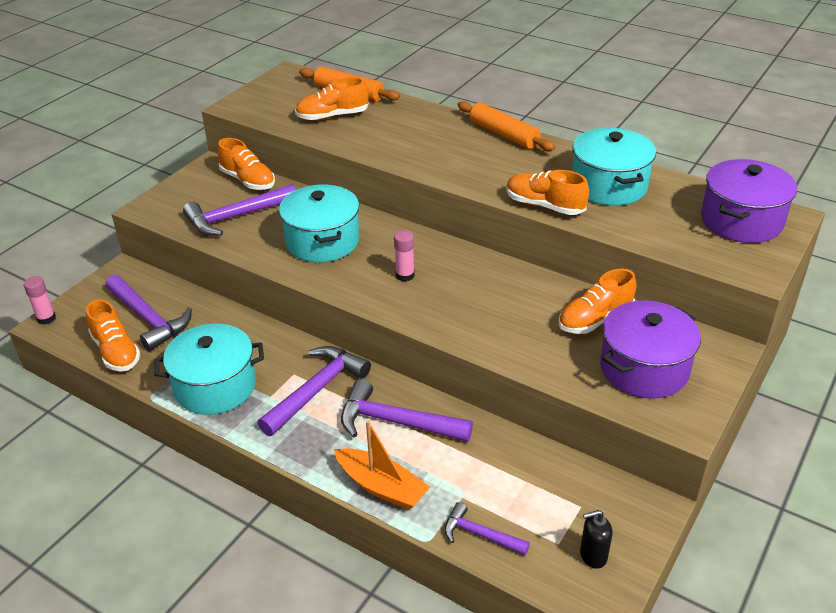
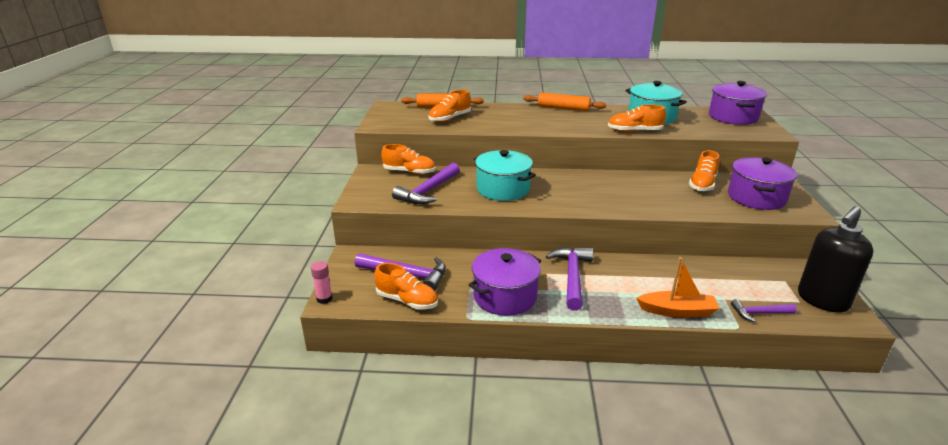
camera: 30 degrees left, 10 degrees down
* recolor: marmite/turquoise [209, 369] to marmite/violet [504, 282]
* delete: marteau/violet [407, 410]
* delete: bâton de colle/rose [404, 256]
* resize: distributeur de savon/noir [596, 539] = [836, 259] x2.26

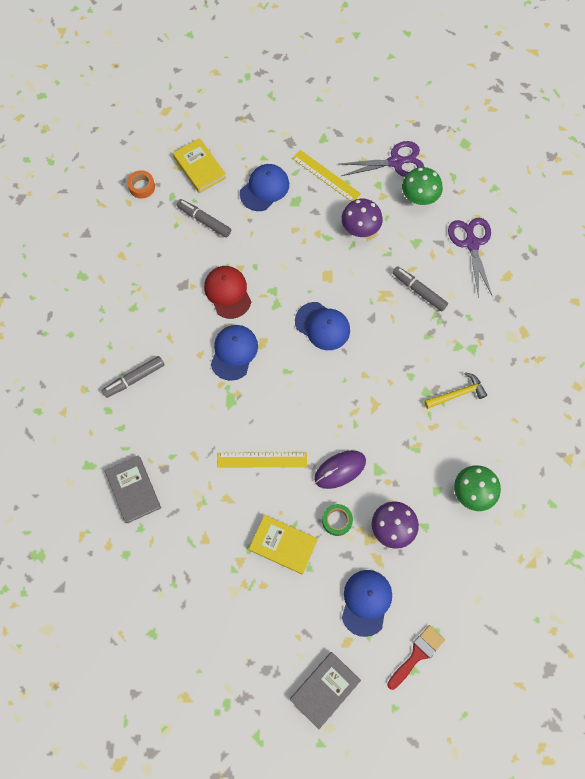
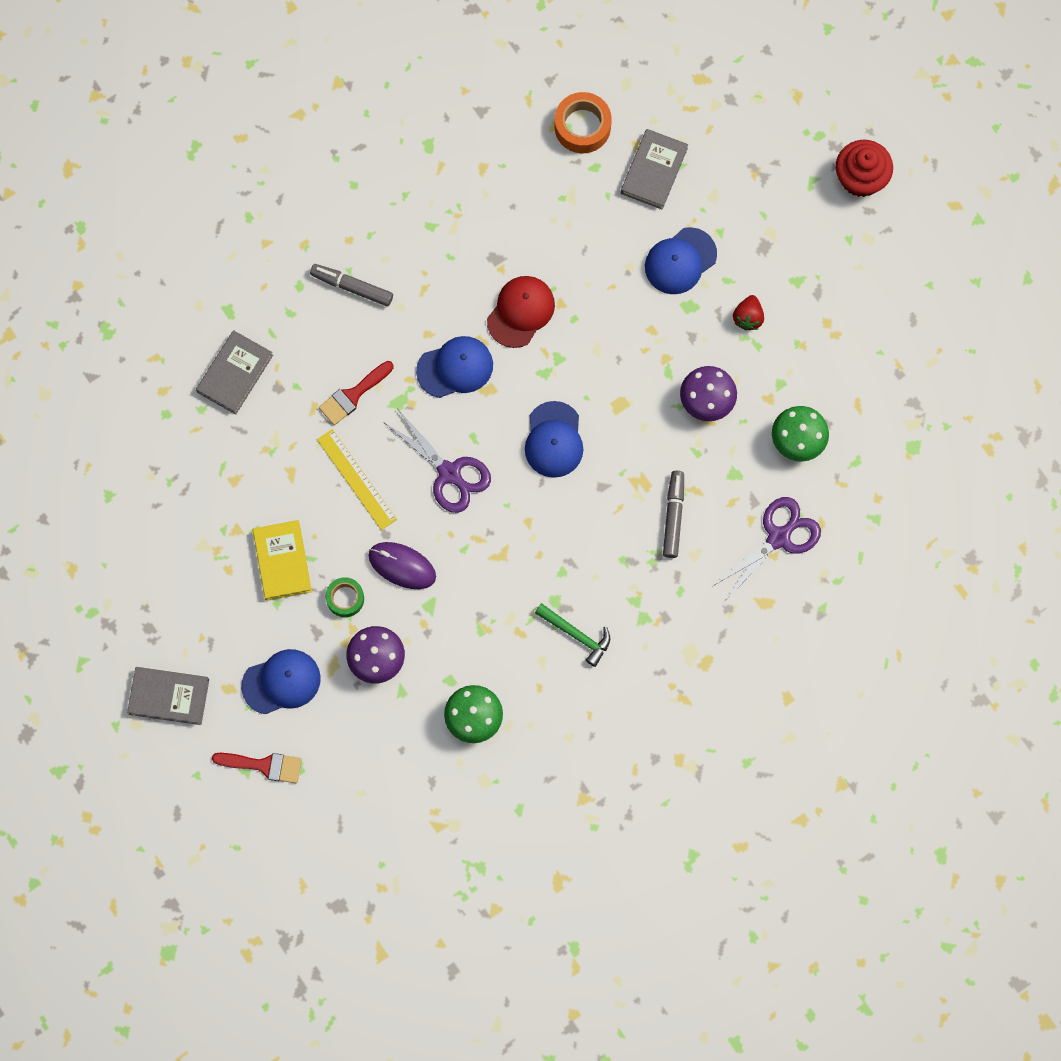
camera: 55 degrees right, 5 degrees up
* resize: ruban adhésif/orange [141, 184] = [583, 122] x1.56
* recolor: livre/jaune [199, 165] to livre/gris [654, 169]
* delete: feutre/gris [204, 218]
* rotate: casquette/bleu [264, 187] = [681, 260] 135 degrees clockwise
* replace: règle/jaune [326, 176] to fraise/rouge [748, 313]
* move: ciseaux/violet [382, 159] to [438, 462]
* recolor: marteau/jaune [455, 390] to marteau/vert [572, 635]
* insert: pinceau/rouge [356, 393]
* insert: muffin/rouge [864, 168]

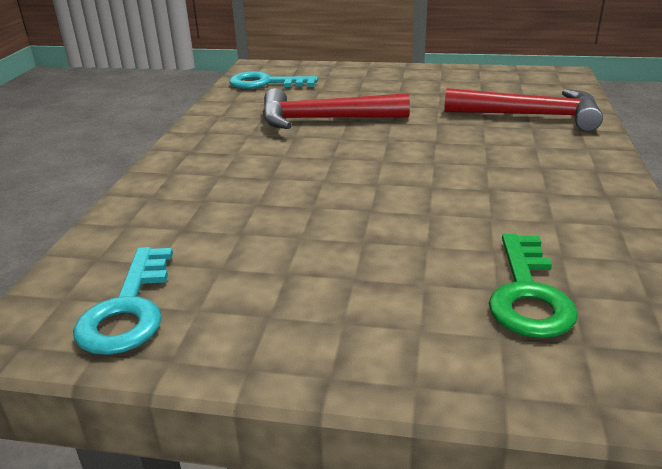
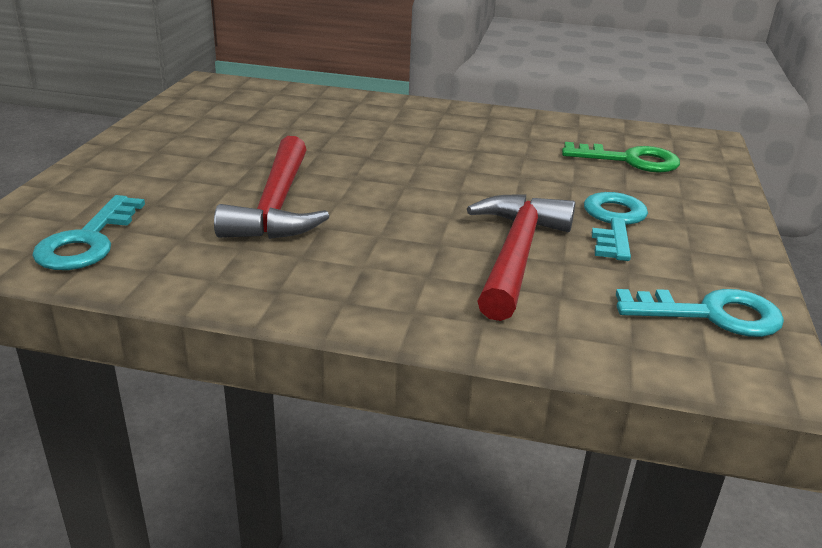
camera: 90 degrees left, 0 degrees up
* move: marteau/rouge [523, 109] to [521, 257]
* insert: clé/turquoise [616, 226]

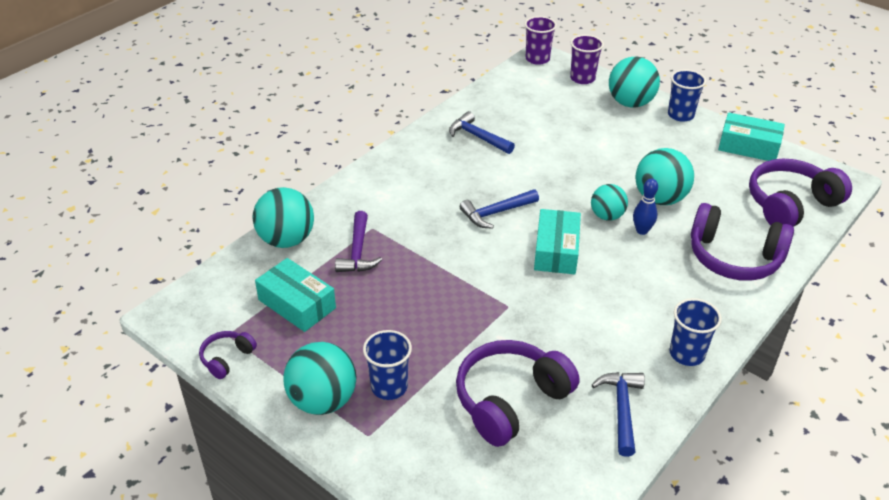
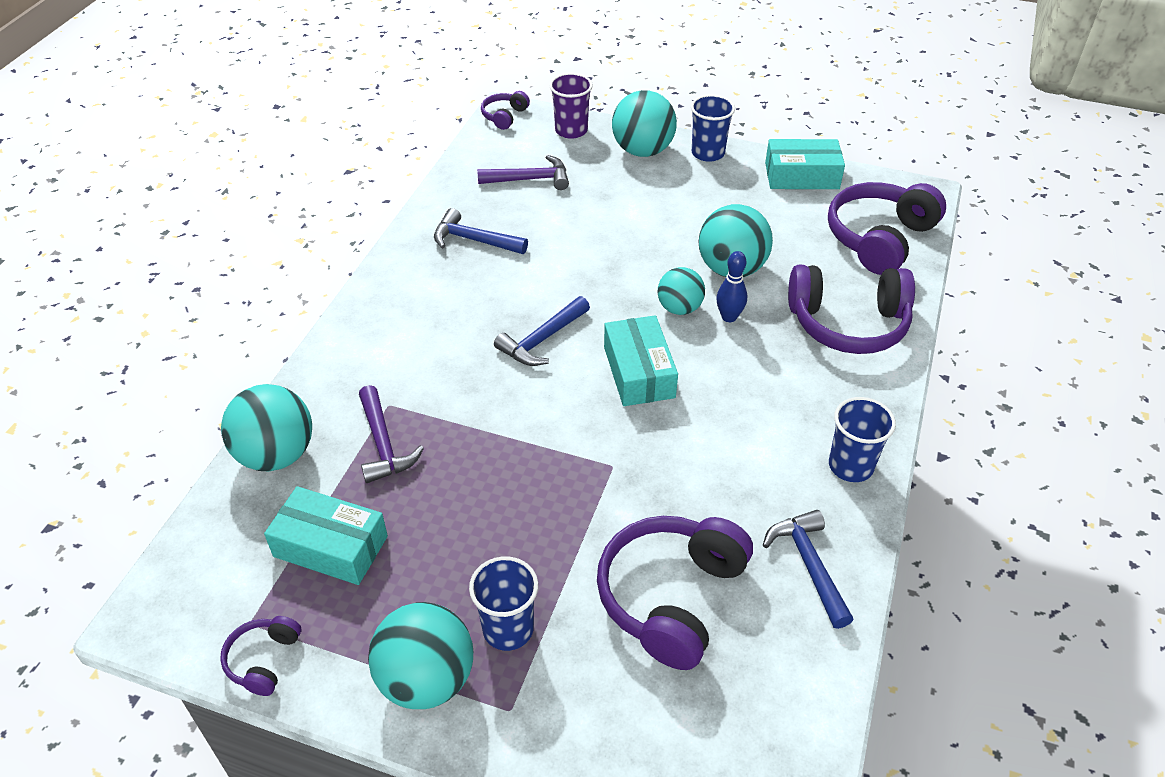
camera: 20 degrees left, 5 degrees up
* replace: gobelet/violet [541, 40] to casque audio/violet [505, 110]
* insert: marteau/violet [523, 172]

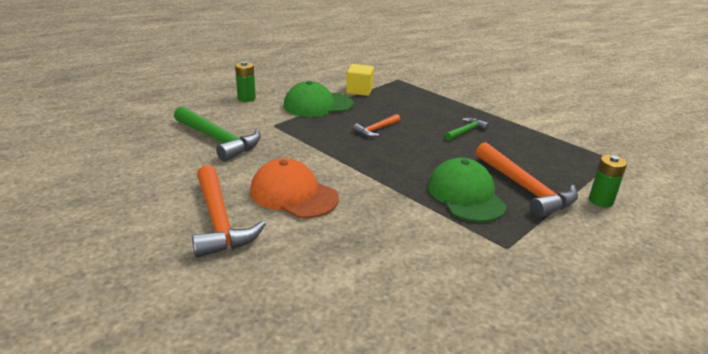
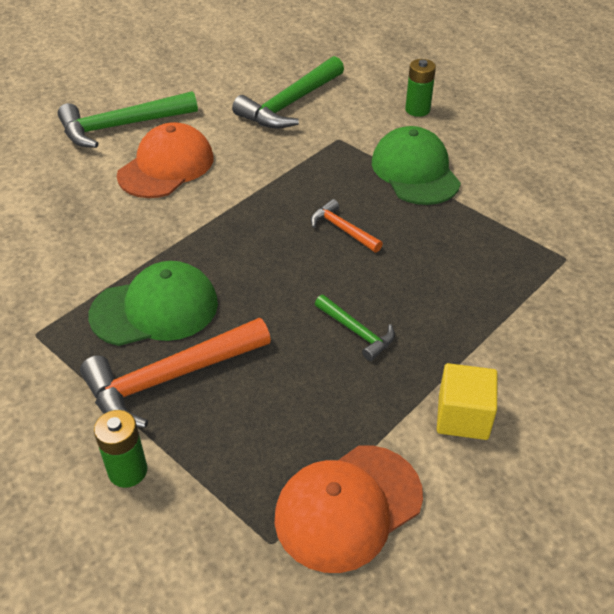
camera: 90 degrees right, 15 degrees up
* recolor: marteau/orange [229, 211] to marteau/vert [128, 119]
* move: cube/jaune [360, 80] to [467, 401]
* insert: casquette/orange [348, 509]

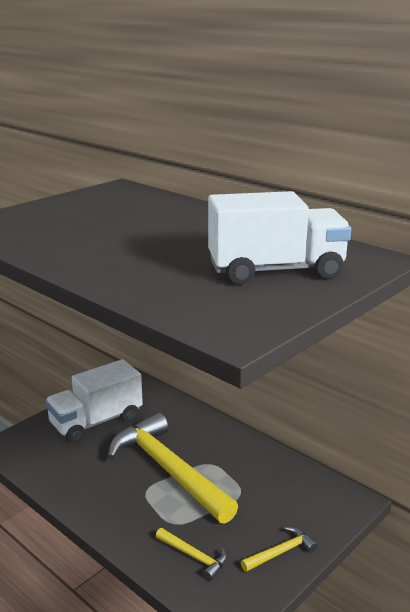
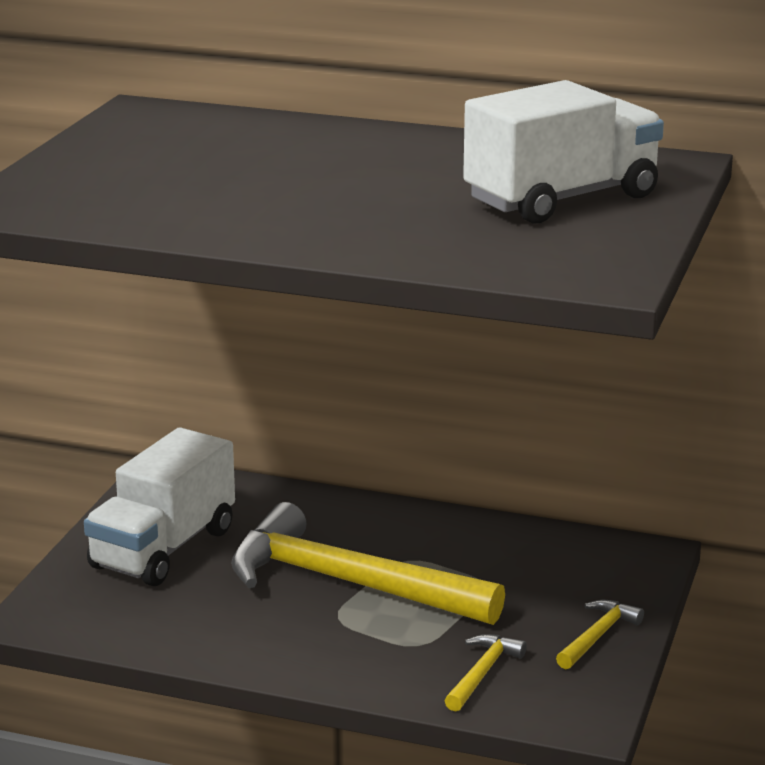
camera: 25 degrees left, 0 degrees up
* rotate: marteau/jaune [191, 554] = [486, 673] 75 degrees counterclockwise

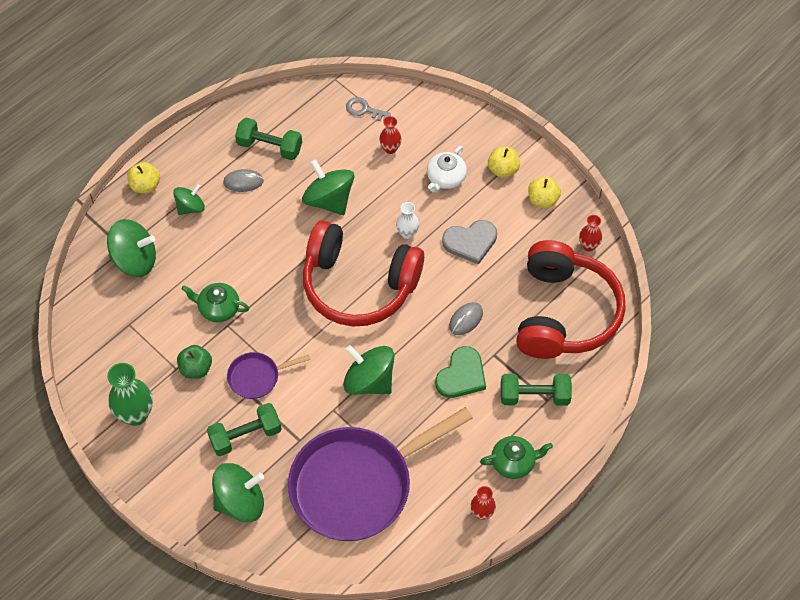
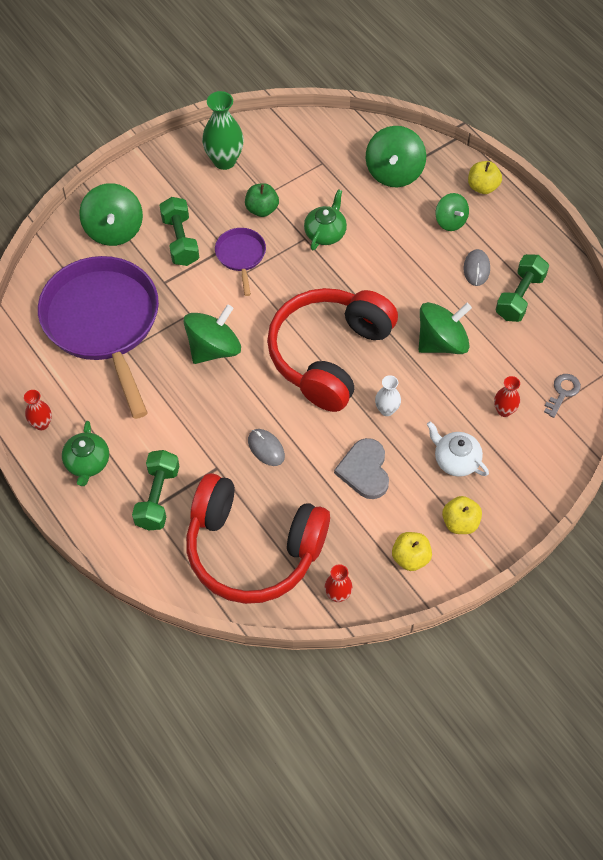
camera: 100 degrees right, 0 degrees up
* delete: cœur/vert [460, 372]

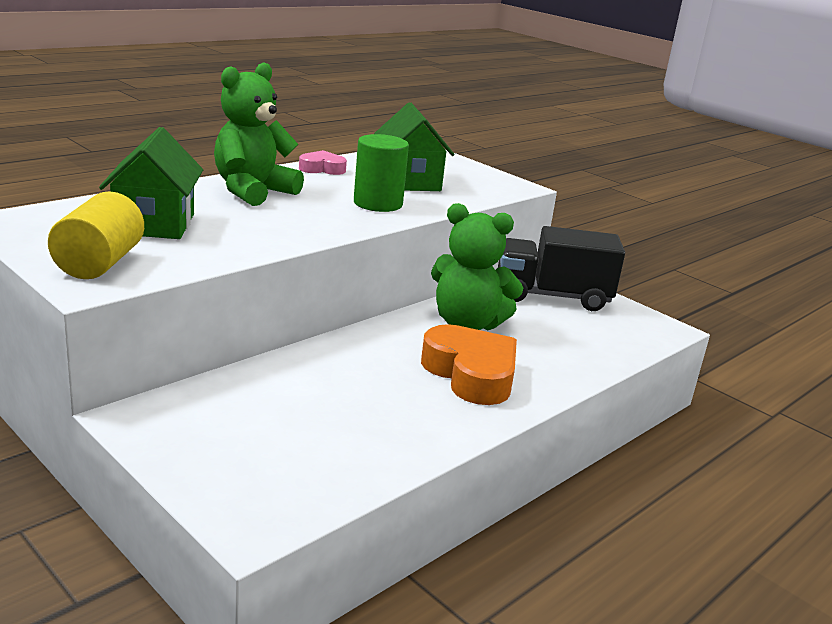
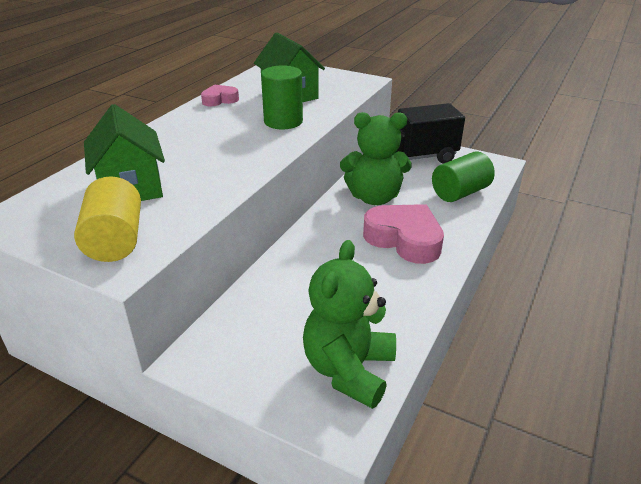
camera: 15 degrees left, 10 degrees up
* move: ours en peluche/vert [259, 134] to [349, 324]
* recolor: cœur/orange [469, 364] to cœur/rose [403, 234]
* insert: cylindre/vert [463, 176]

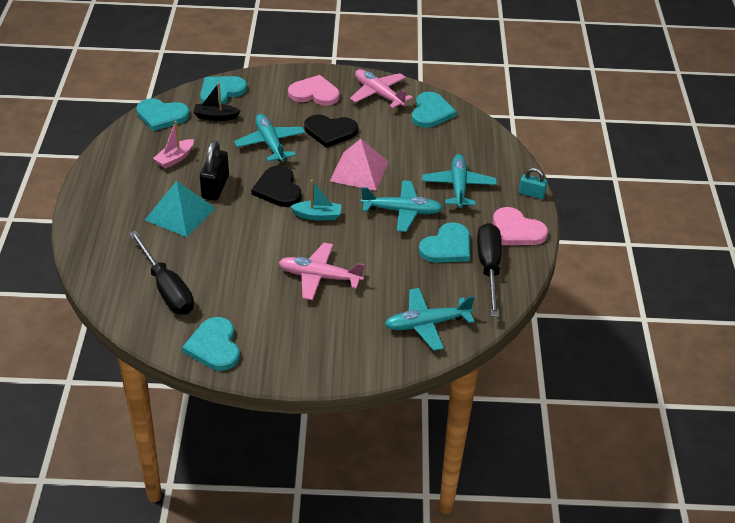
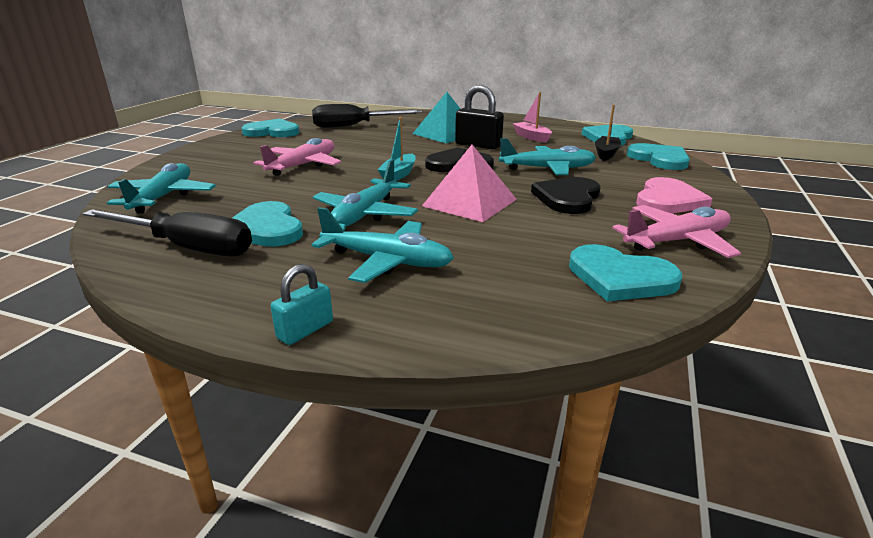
camera: 110 degrees right, 15 degrees down
* delete: cœur/rose [520, 226]

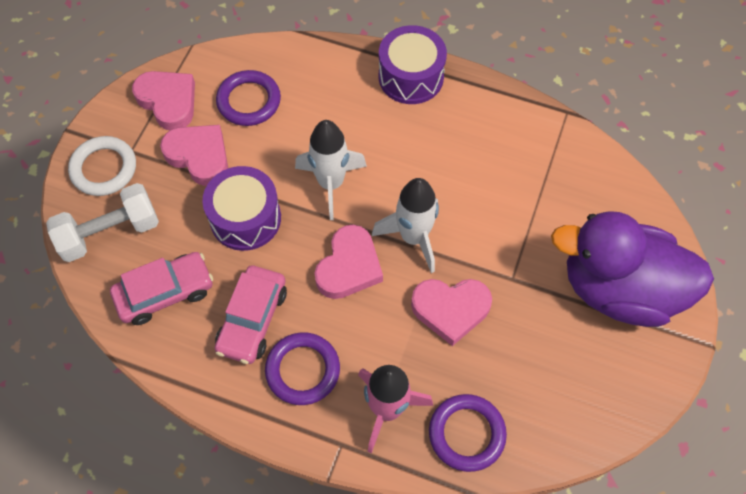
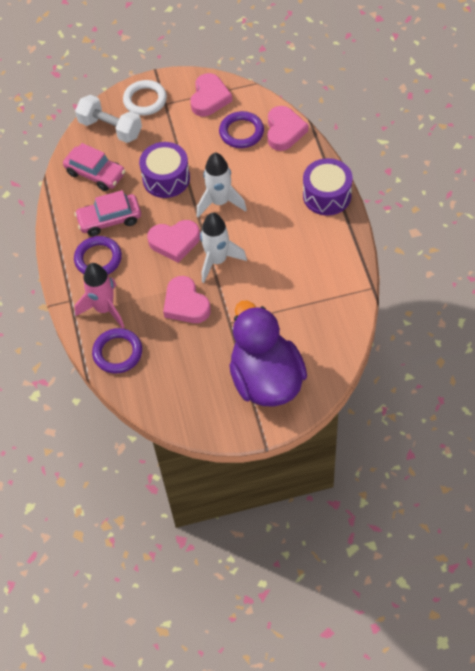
camera: 60 degrees right, 5 degrees down
* move: cœur/rose [194, 155] to [287, 128]

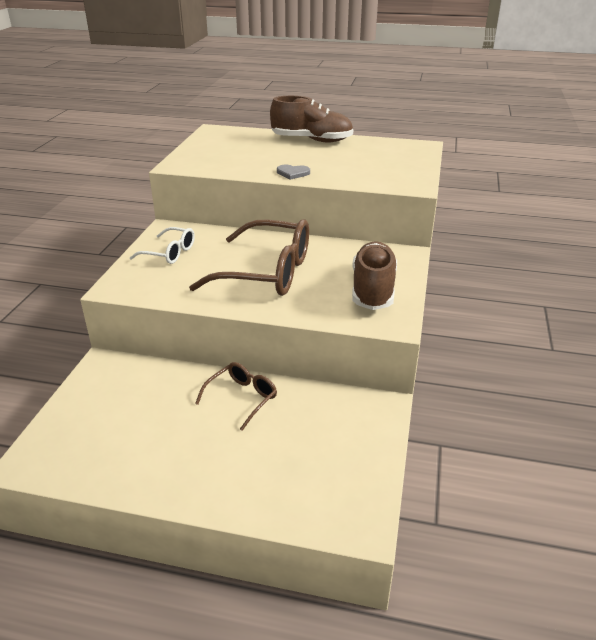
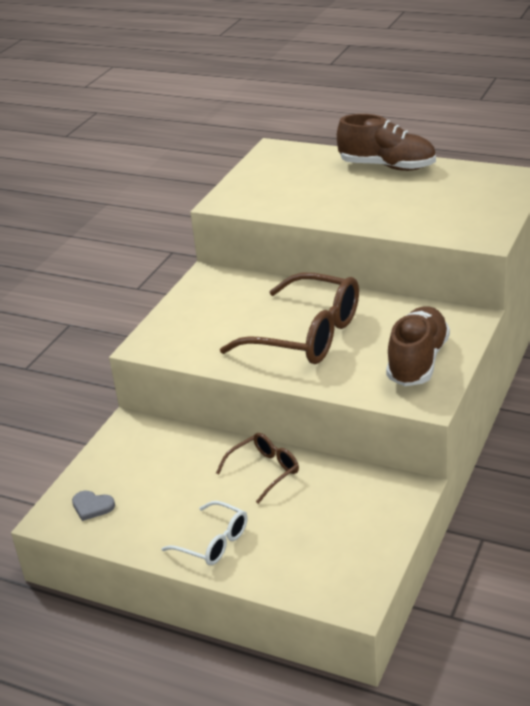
camera: 15 degrees right, 0 degrees up
* move: lunettes/blanc [162, 245] to [204, 533]
* move: cœur/gris [293, 172] to [93, 506]

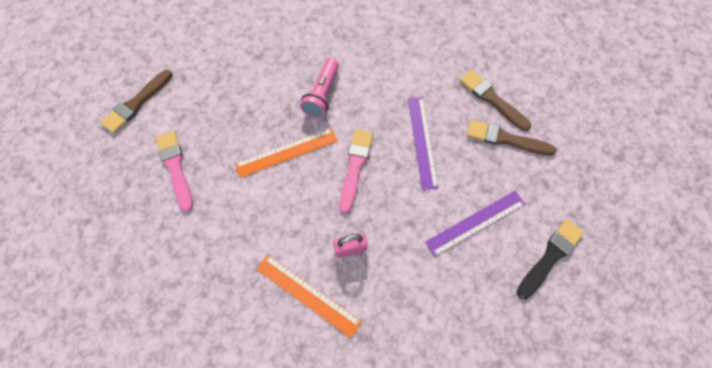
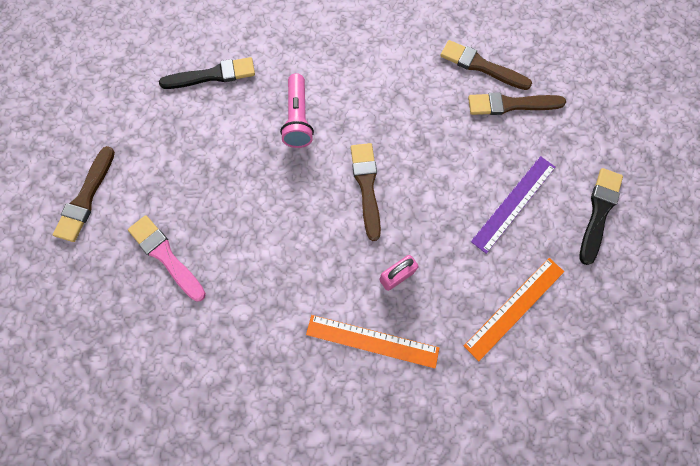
camera: 20 degrees left, 5 degrees up
* move: règle/orange [286, 153] to [514, 309]
* recolor: pinceau/rose [356, 171] to pinceau/marron [366, 192]
* delete: règle/violet [423, 143]
* insert: pinceau/noir [207, 73]

